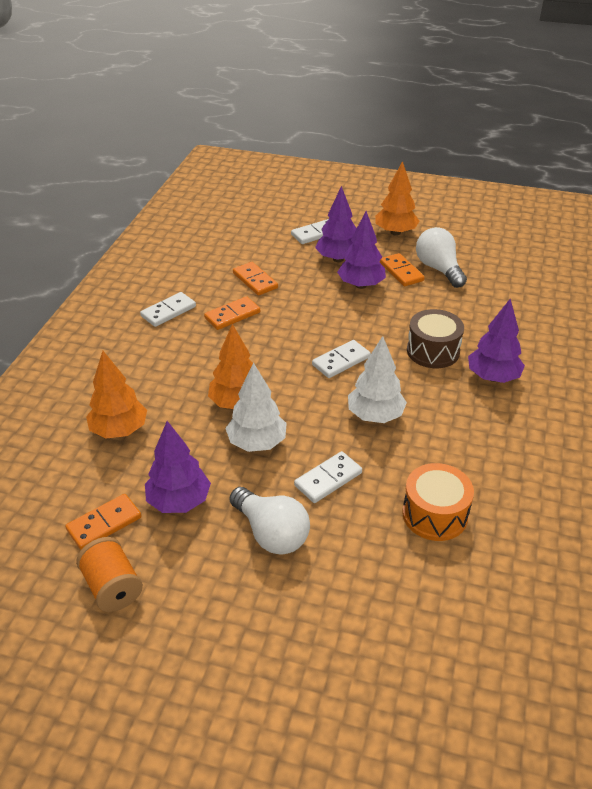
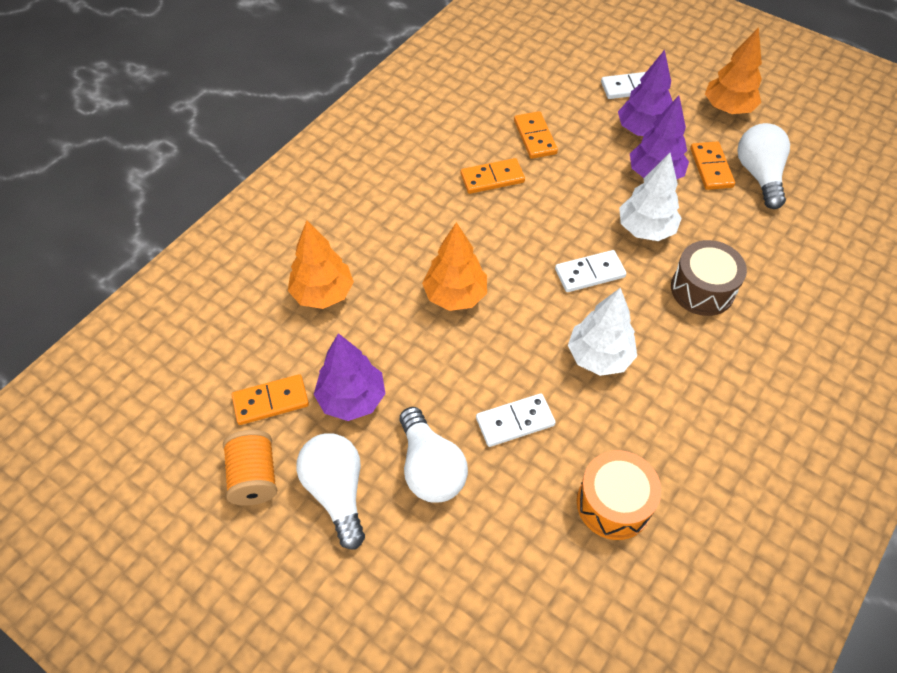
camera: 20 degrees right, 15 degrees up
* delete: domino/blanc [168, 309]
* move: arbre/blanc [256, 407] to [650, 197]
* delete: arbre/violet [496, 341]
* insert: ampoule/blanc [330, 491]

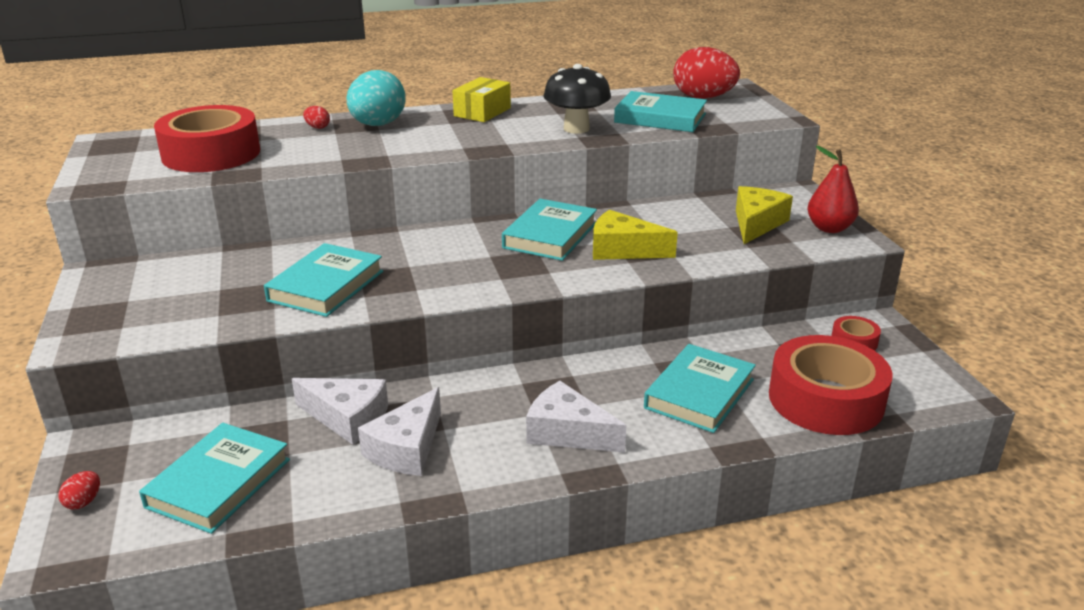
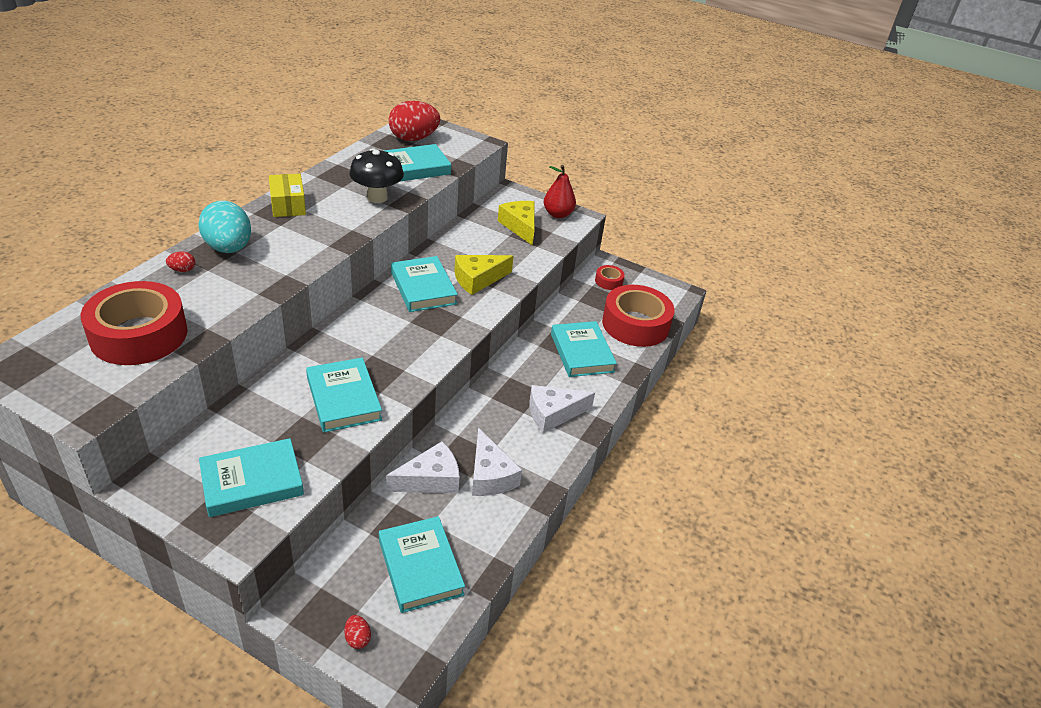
camera: 50 degrees left, 10 degrees up
* insert: livre/turquoise [251, 477]

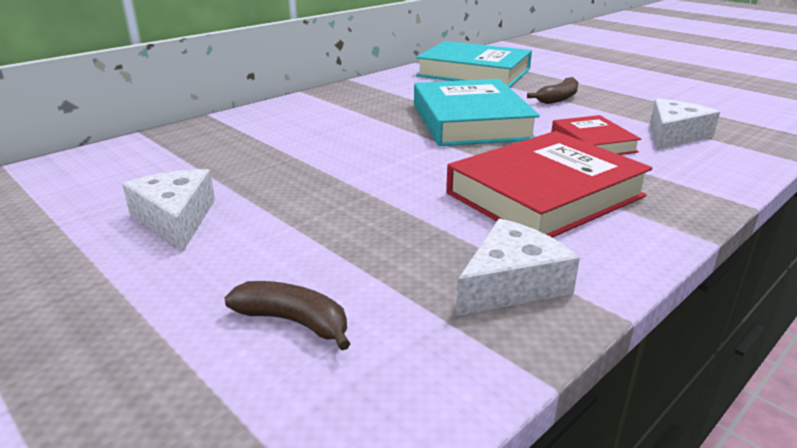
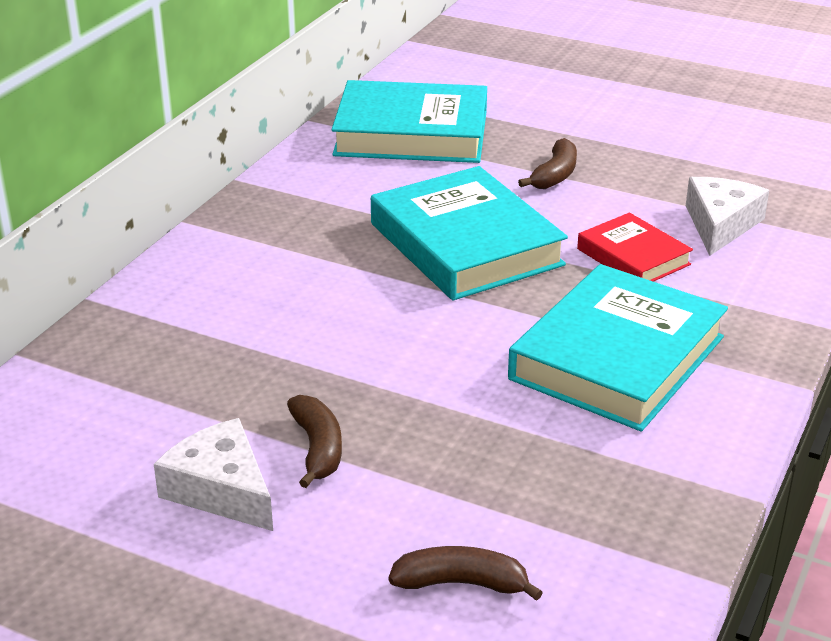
camera: 20 degrees left, 5 degrees up
* recolor: livre/rouge [549, 184] to livre/turquoise [618, 348]
* delete: fromage/blanc [518, 267]
* insert: banane/marron [314, 441]

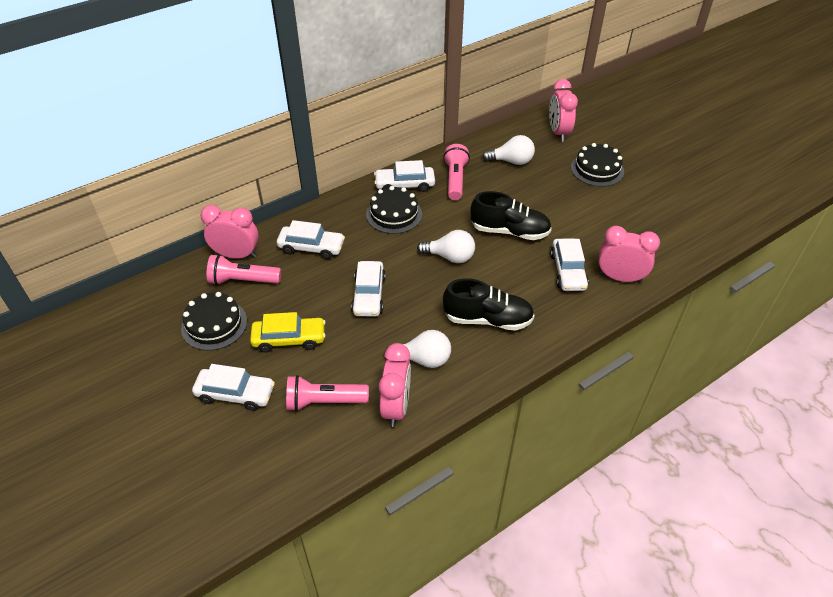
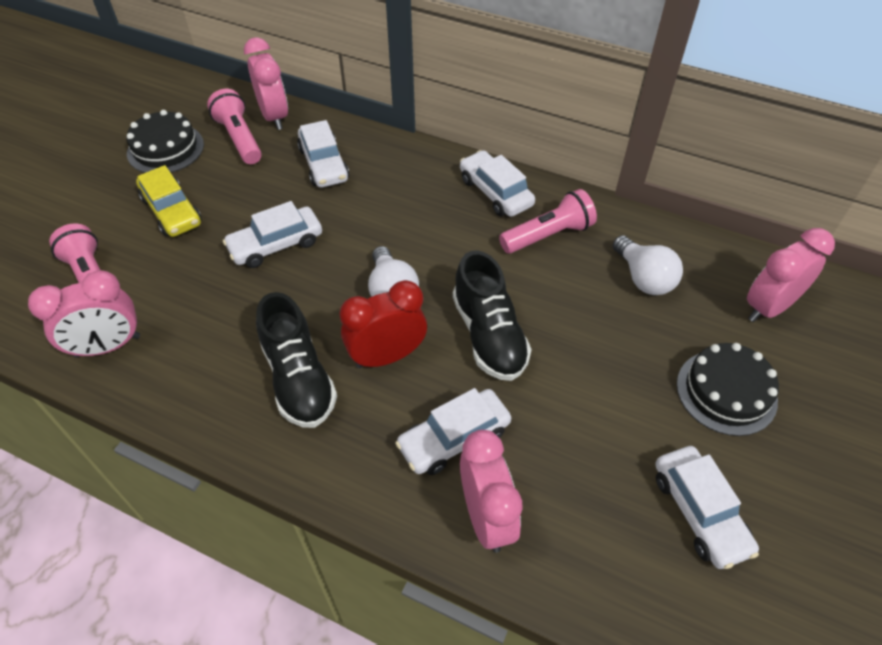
camera: 60 degrees right, 5 degrees up
* move: voiture/blanc [233, 387] to [707, 507]
* delete: gâteau/noir [394, 210]
* delete: ampoule/blanc [417, 349]
* insert: réveil/rouge [383, 324]

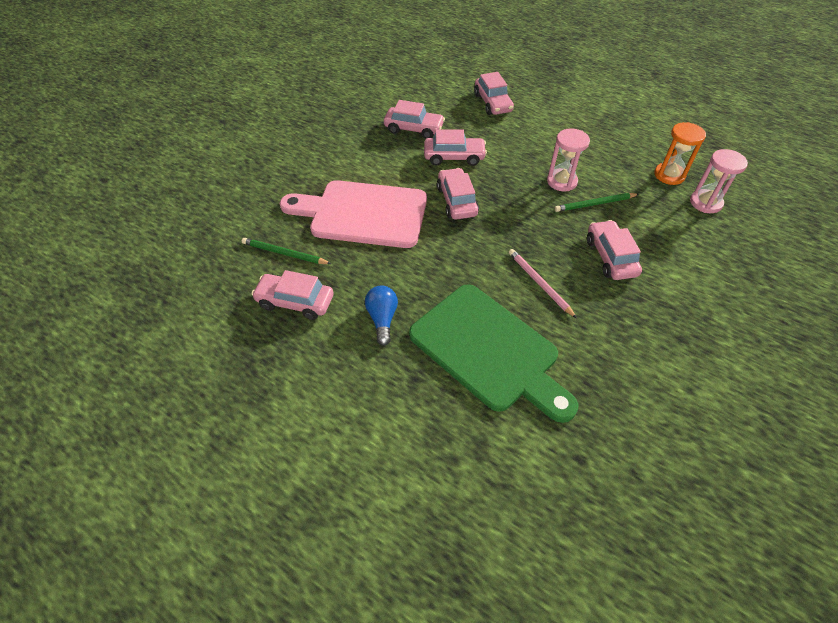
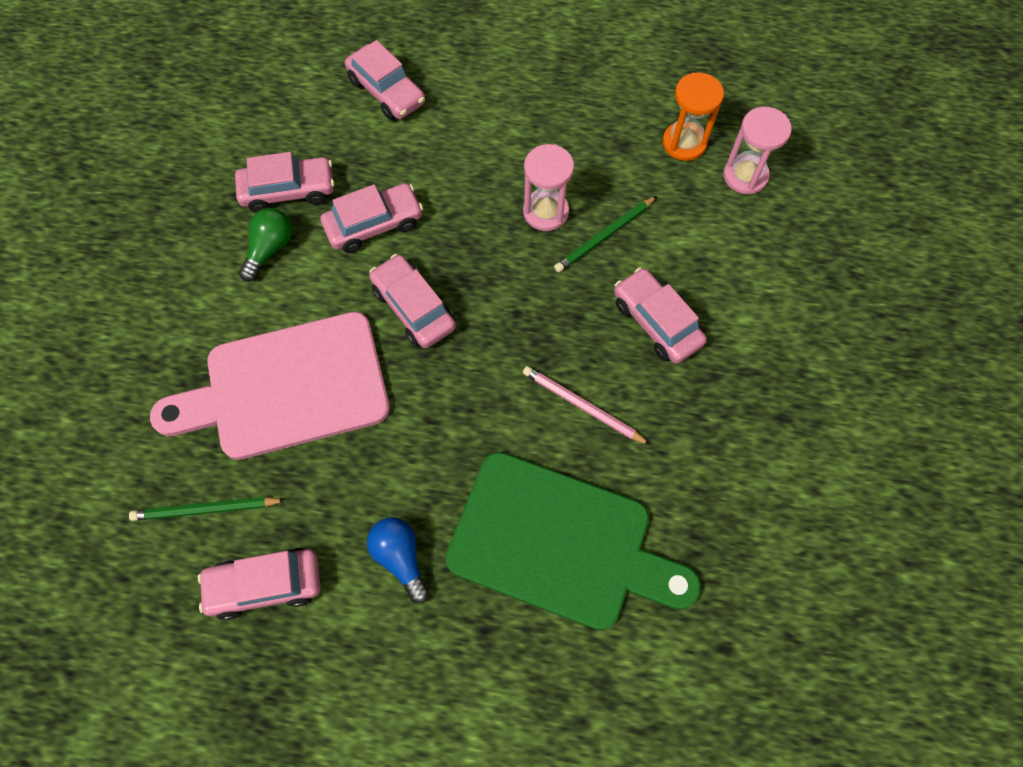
camera: 25 degrees left, 15 degrees up
* insert: ampoule/vert [266, 245]

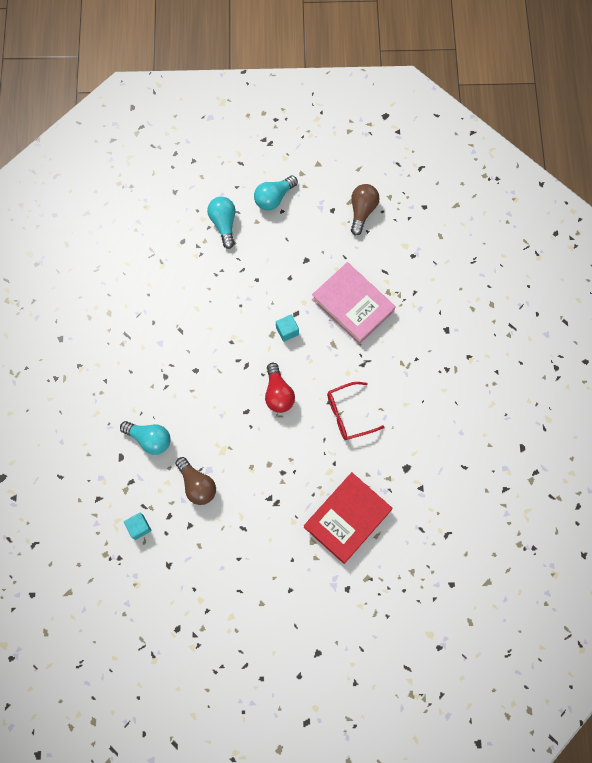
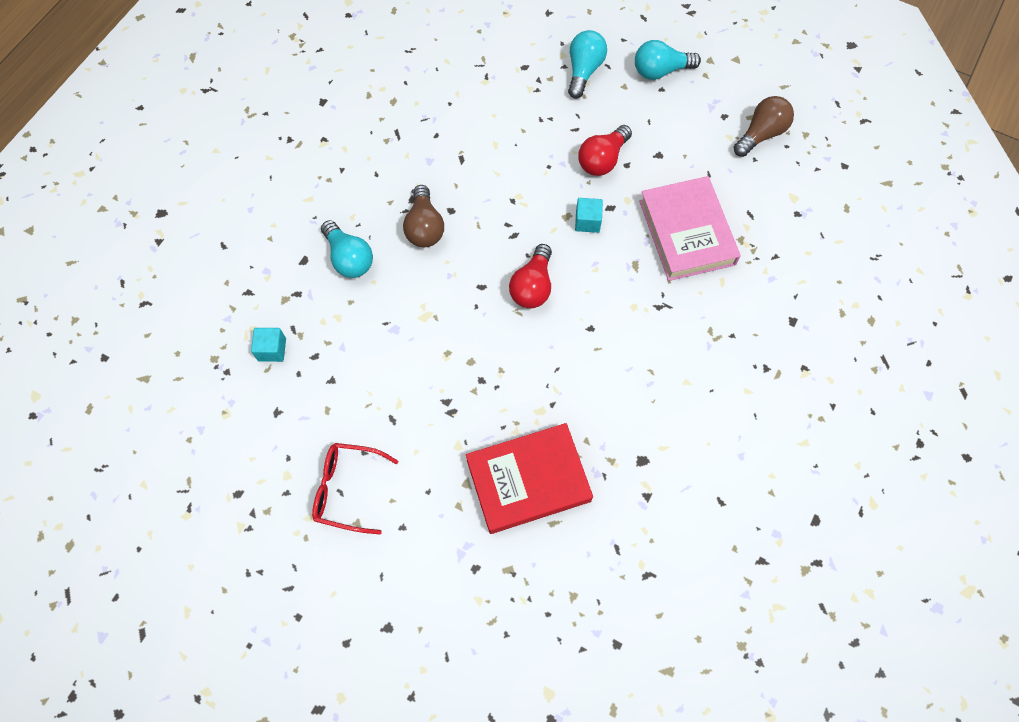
camera: 30 degrees right, 5 degrees down
* move: ampoule/marron [196, 481] to [423, 216]
* move: lunettes/rouge [356, 411] to [355, 489]
* insert: ampoule/rouge [605, 150]

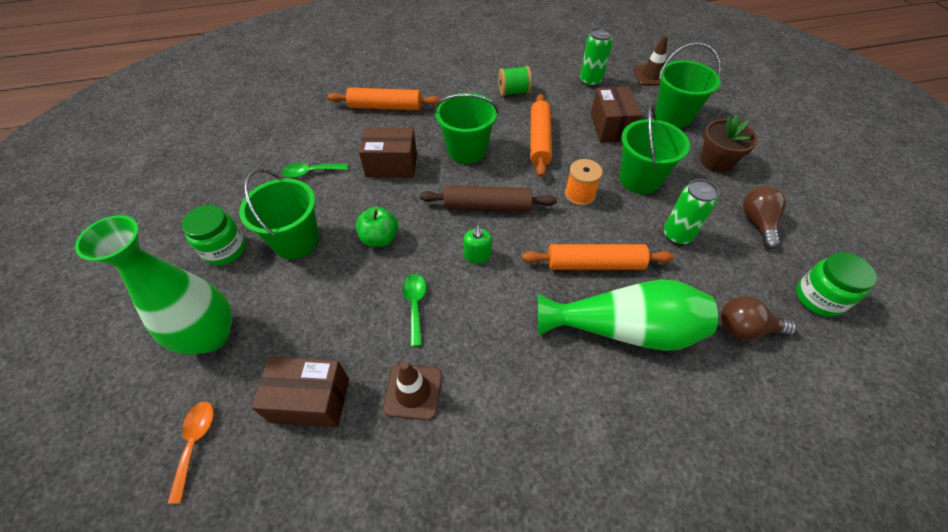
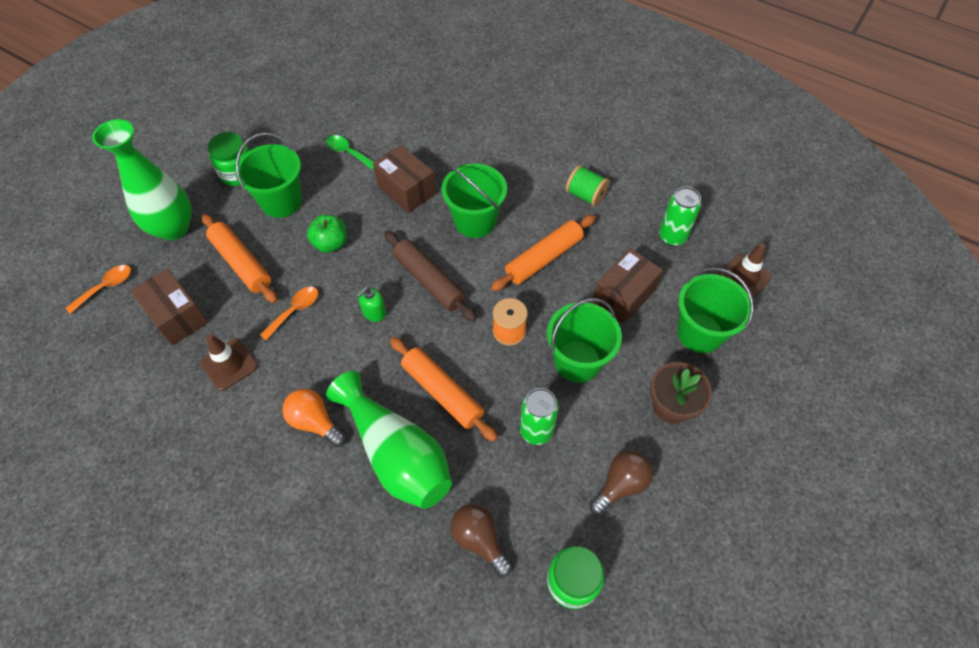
camera: 45 degrees right, 5 degrees up
* move: rouleau à pâtisserie/orange [384, 99] to [239, 258]
* recolor: cuillère/vert [414, 310] to cuillère/orange [289, 314]
* insert: ampoule/orange [314, 418]

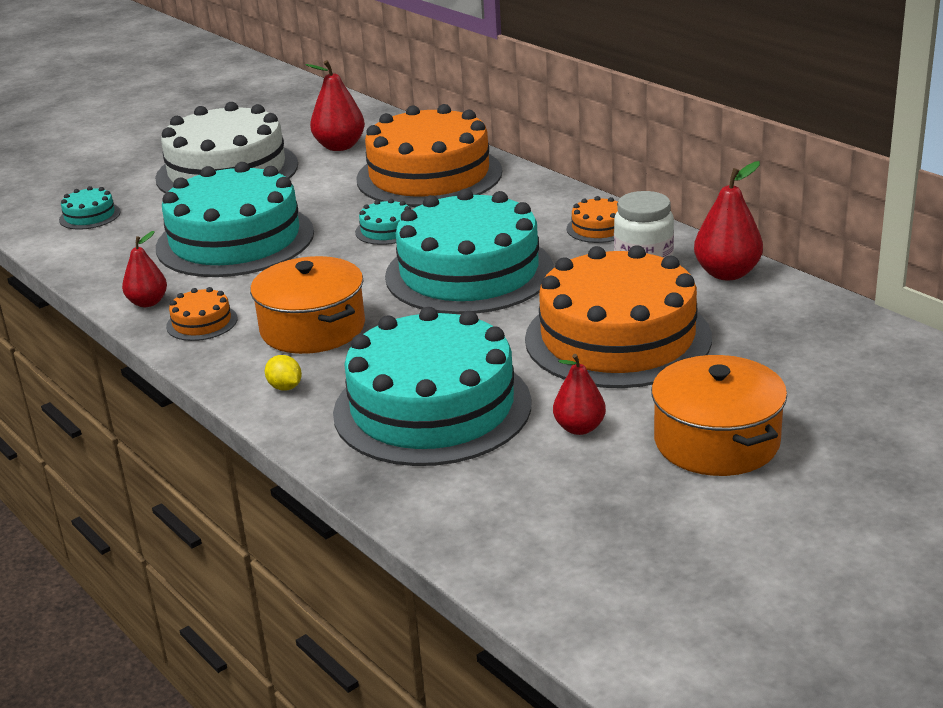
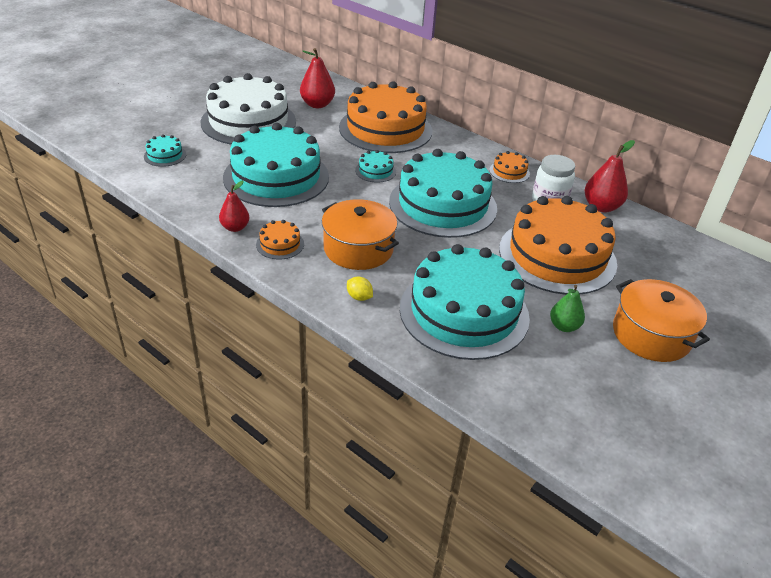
camera: 15 degrees left, 10 degrees up
* recolor: poire/rouge [579, 394] to poire/vert [567, 308]

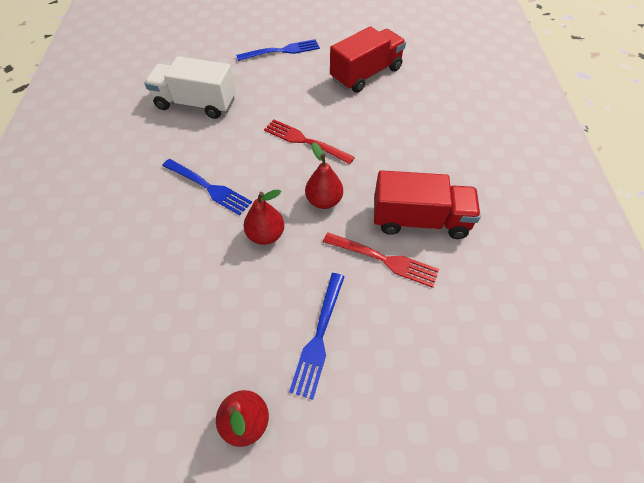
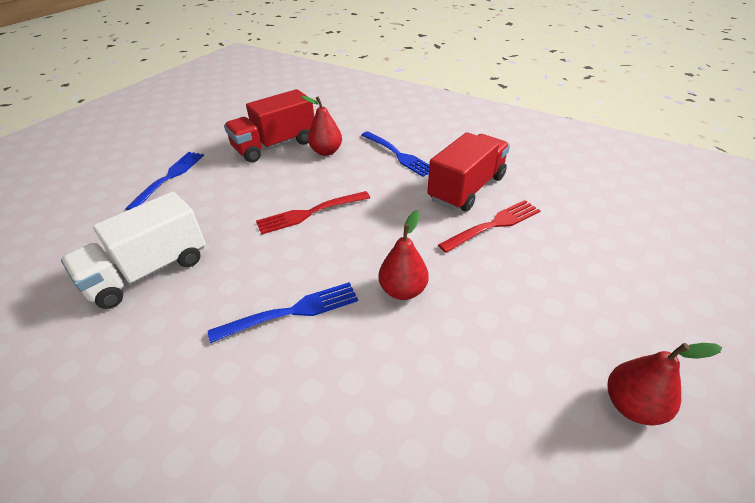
camera: 55 degrees left, 15 degrees down
* move: fourchette/bleu [317, 336] to [395, 154]
* move: poire/rouge [324, 175] to [321, 126]
* rotate: camion/rouge [368, 59] = [269, 126] 120 degrees counterclockwise

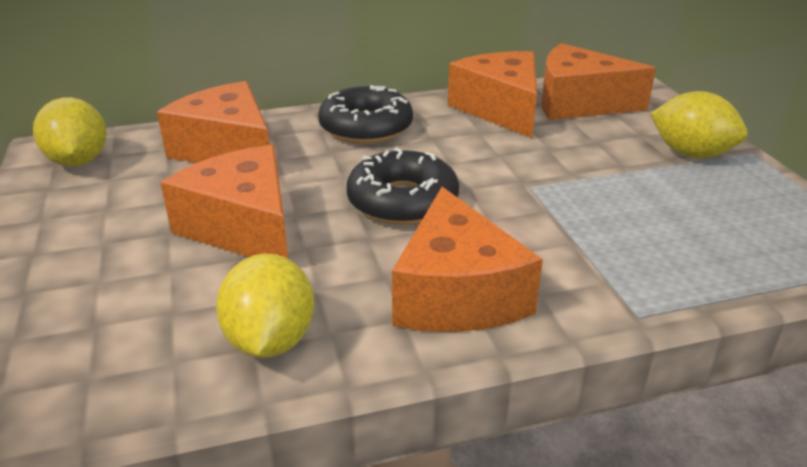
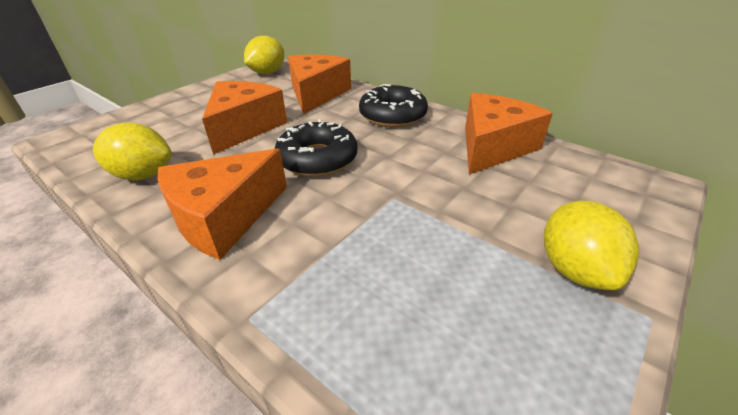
camera: 55 degrees right, 5 degrees up
* rotate: citron/jaune [265, 305] = [132, 151] 45 degrees clockwise
* delete: fromage/orange [598, 81]

